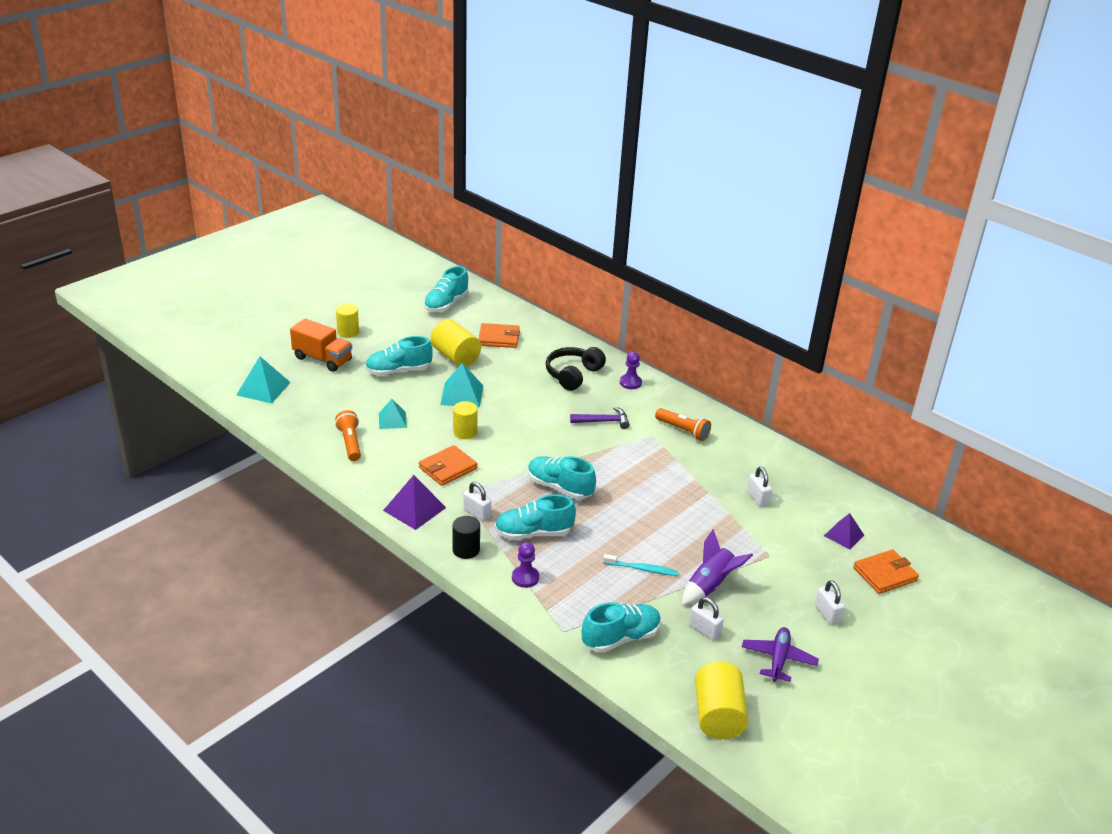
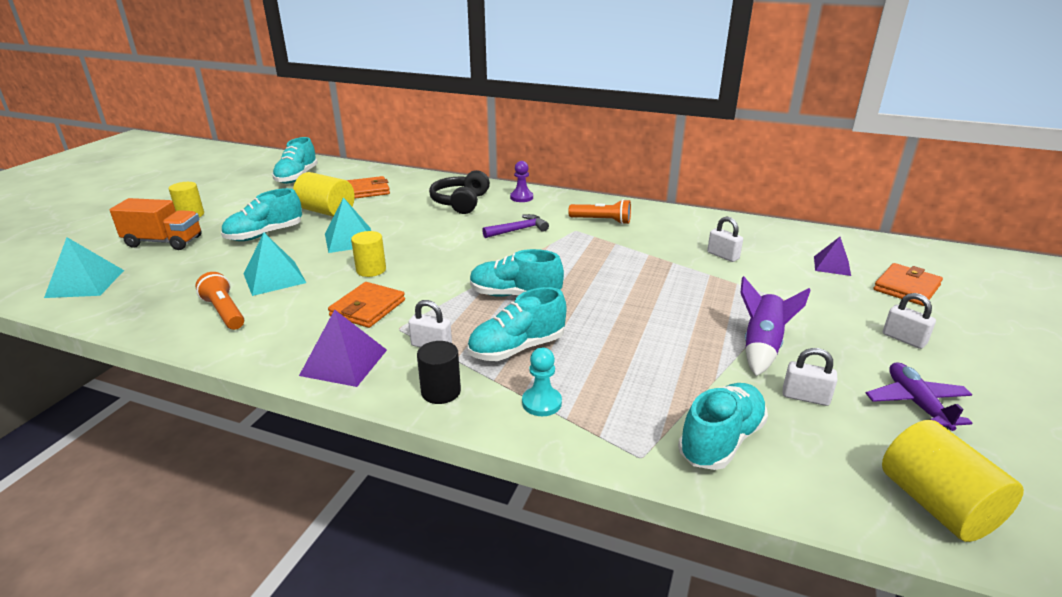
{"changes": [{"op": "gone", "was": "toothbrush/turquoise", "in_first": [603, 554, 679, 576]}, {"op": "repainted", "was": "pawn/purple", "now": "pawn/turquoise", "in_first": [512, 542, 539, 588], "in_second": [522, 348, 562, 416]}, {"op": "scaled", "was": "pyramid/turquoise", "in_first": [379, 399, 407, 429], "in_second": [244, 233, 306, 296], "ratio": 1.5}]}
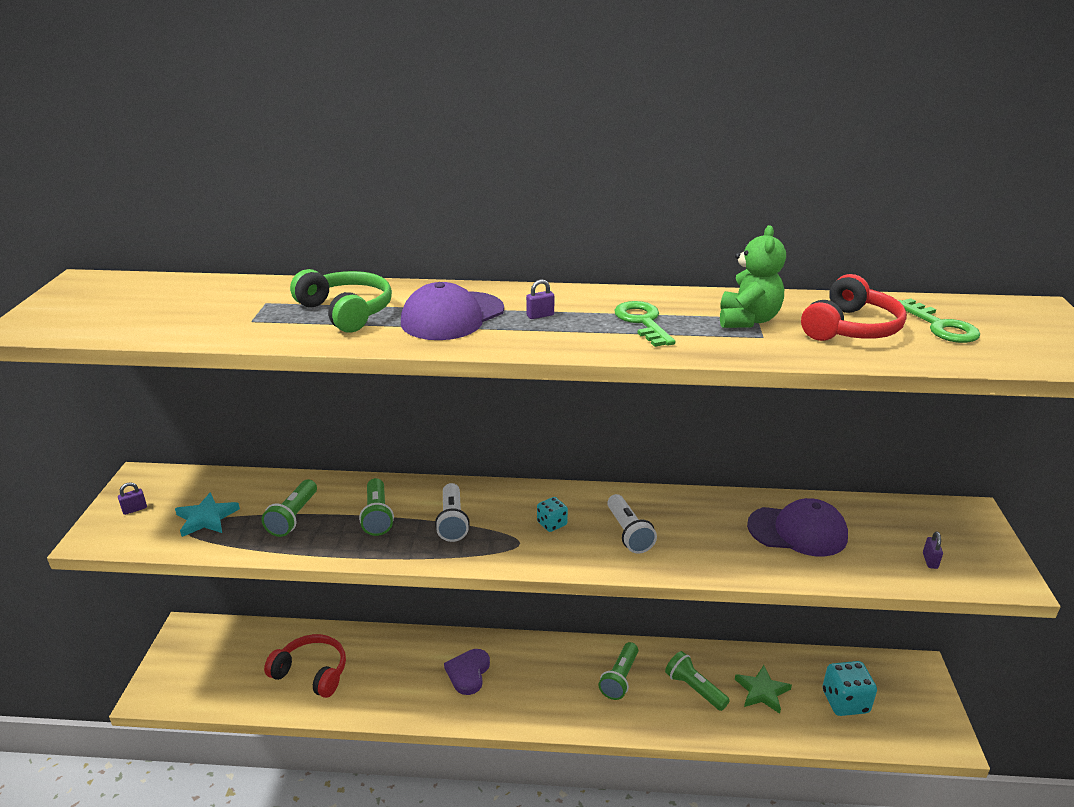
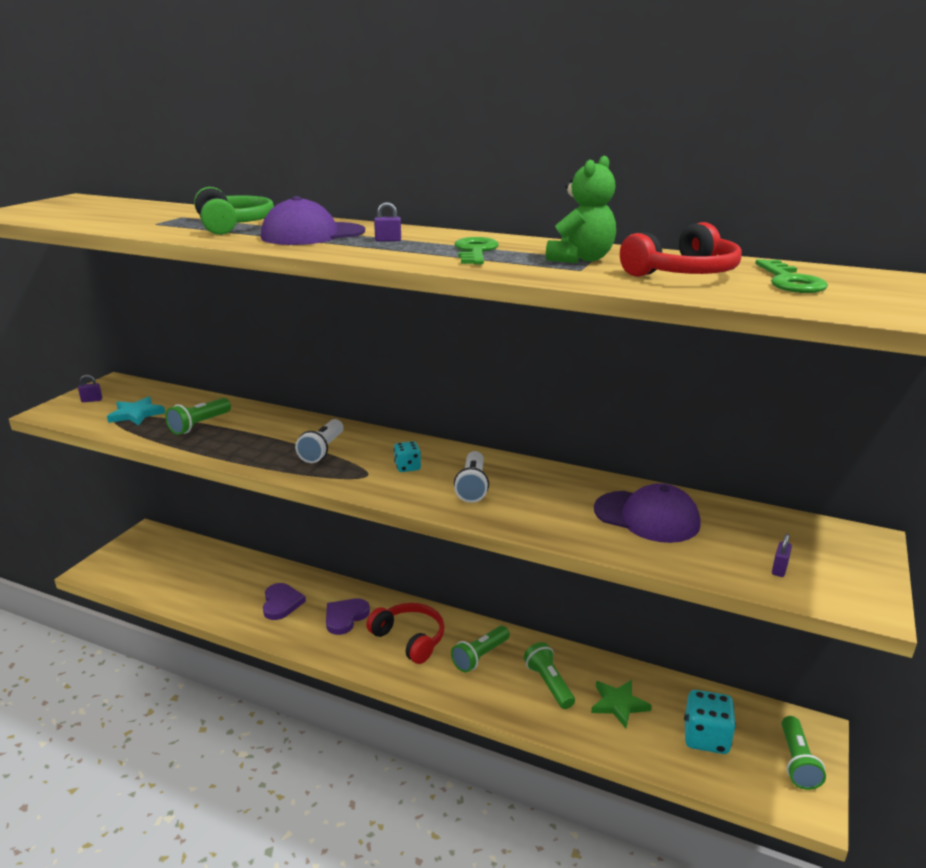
{"changes": [{"op": "new", "now": "heart/purple", "in_second": [263, 583, 306, 620]}, {"op": "shifted", "was": "headphones/red", "in_first": [264, 634, 346, 698], "in_second": [366, 603, 445, 664]}, {"op": "shifted", "was": "flashlight/green", "in_first": [359, 478, 394, 536], "in_second": [781, 716, 826, 790]}]}
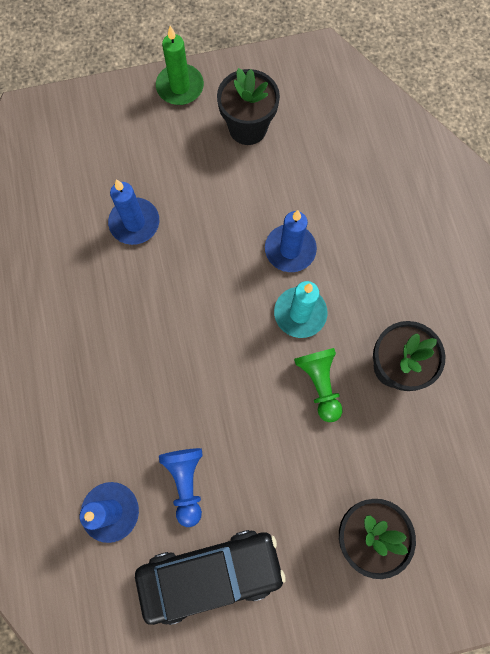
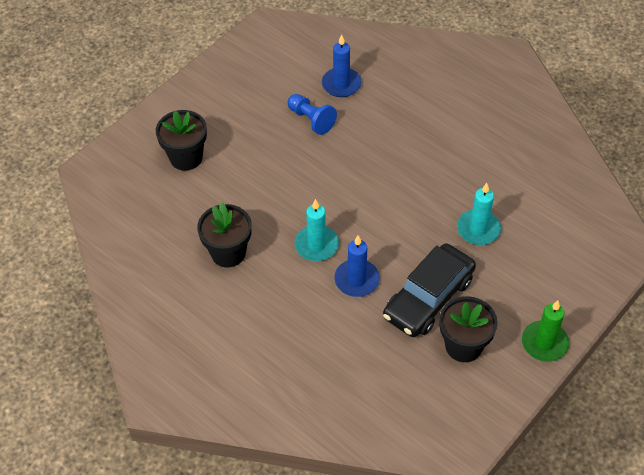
{"changes": [{"op": "gone", "was": "pawn/green", "in_first": [294, 348, 342, 422]}, {"op": "shifted", "was": "car/black", "in_first": [135, 530, 286, 625], "in_second": [383, 243, 476, 337]}, {"op": "repainted", "was": "candle/blue", "now": "candle/turquoise", "in_first": [108, 179, 159, 245], "in_second": [457, 183, 501, 245]}]}
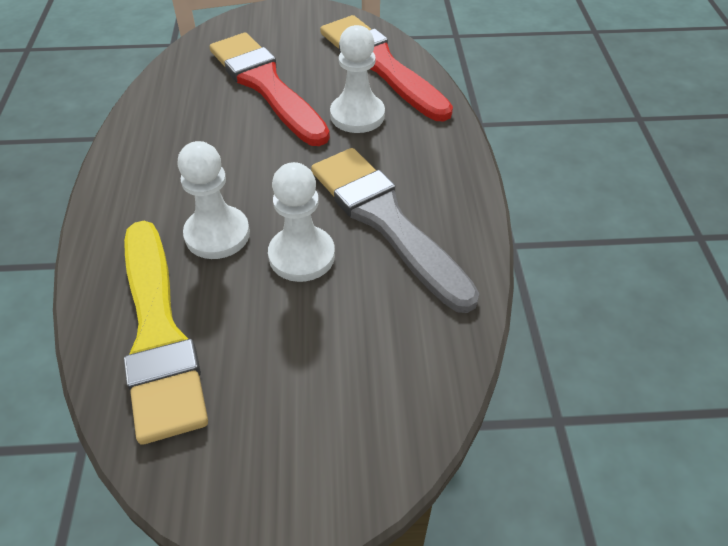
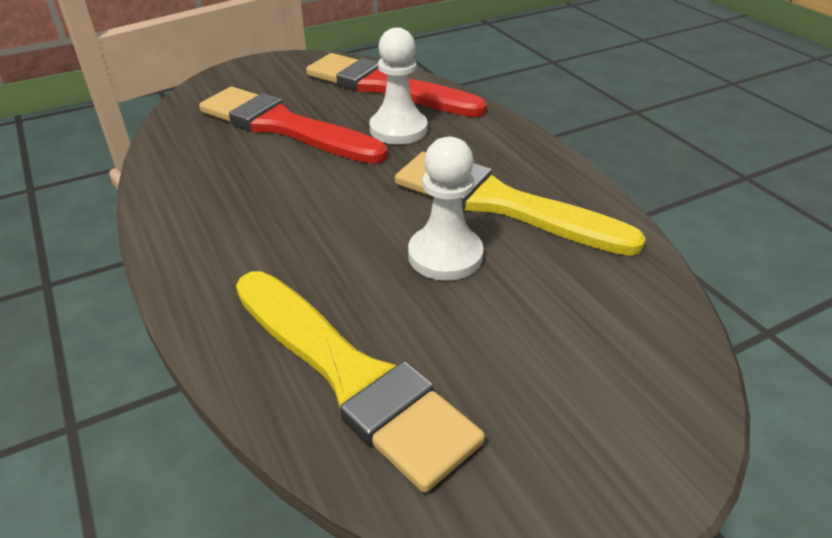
{"changes": [{"op": "gone", "was": "pawn/white", "in_first": [178, 141, 250, 259]}, {"op": "repainted", "was": "brush/grey", "now": "brush/yellow", "in_first": [311, 148, 479, 313], "in_second": [395, 152, 646, 256]}]}
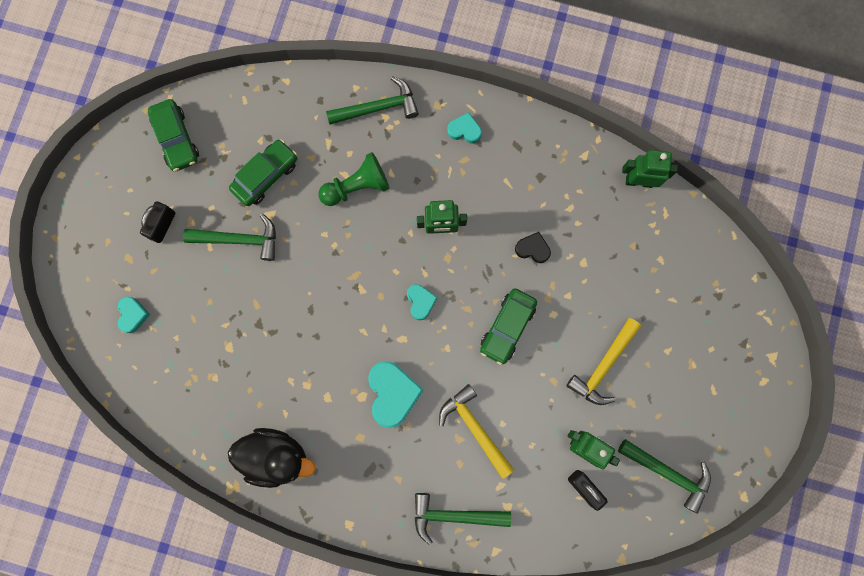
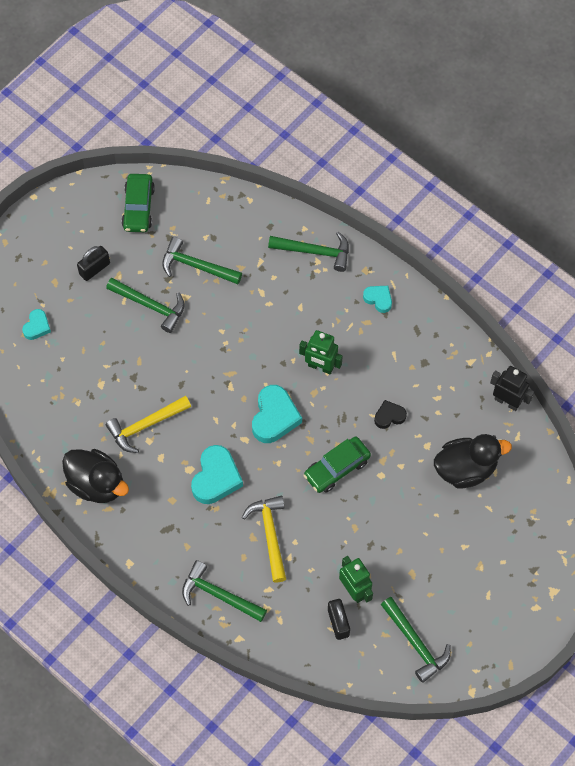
{"changes": [{"op": "gone", "was": "pawn/green", "in_first": [318, 152, 389, 206]}, {"op": "new", "now": "duck/black", "in_second": [434, 434, 512, 488]}, {"op": "shifted", "was": "hammer/yellow", "in_first": [567, 318, 641, 405], "in_second": [106, 396, 191, 453]}, {"op": "swapped", "was": "car/green", "now": "hammer/green", "in_first": [229, 139, 297, 206], "in_second": [162, 237, 242, 284]}, {"op": "repainted", "was": "robot/green", "now": "robot/black", "in_first": [622, 150, 678, 188], "in_second": [490, 366, 534, 411]}, {"op": "rotated", "was": "heart/black", "in_first": [515, 232, 551, 263], "in_second": [374, 400, 407, 429], "clockwise": -60}, {"op": "scaled", "was": "heart/turquoise", "in_first": [407, 284, 438, 320], "in_second": [252, 385, 302, 443], "ratio": 1.79}]}
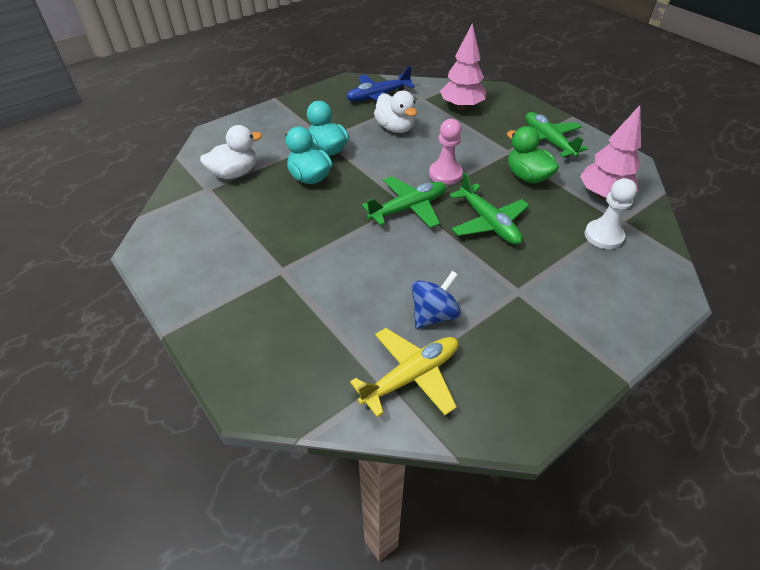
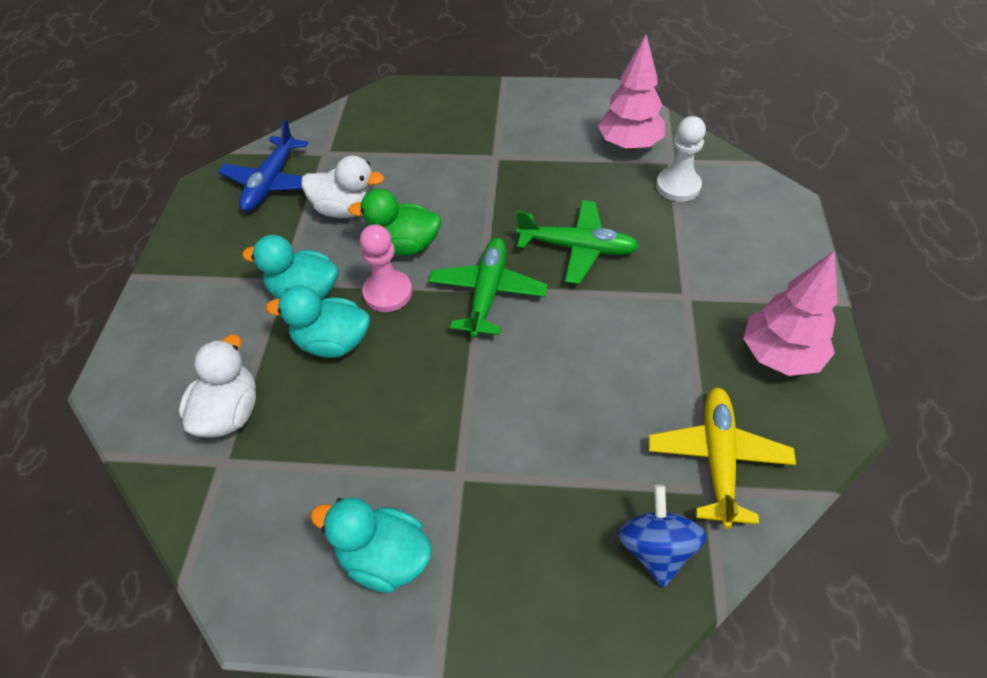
{"changes": [{"op": "gone", "was": "plane/green", "in_first": [525, 112, 588, 157]}, {"op": "new", "now": "duck/turquoise", "in_second": [310, 498, 432, 593]}, {"op": "shifted", "was": "spinning top/blue", "in_first": [411, 271, 461, 329], "in_second": [618, 485, 707, 587]}, {"op": "shifted", "was": "pawn/pink", "in_first": [429, 119, 463, 185], "in_second": [360, 224, 412, 312]}, {"op": "shifted", "was": "tree/pink", "in_first": [440, 23, 486, 110], "in_second": [743, 250, 838, 376]}, {"op": "shifted", "was": "duck/green", "in_first": [507, 126, 559, 184], "in_second": [348, 189, 441, 255]}]}
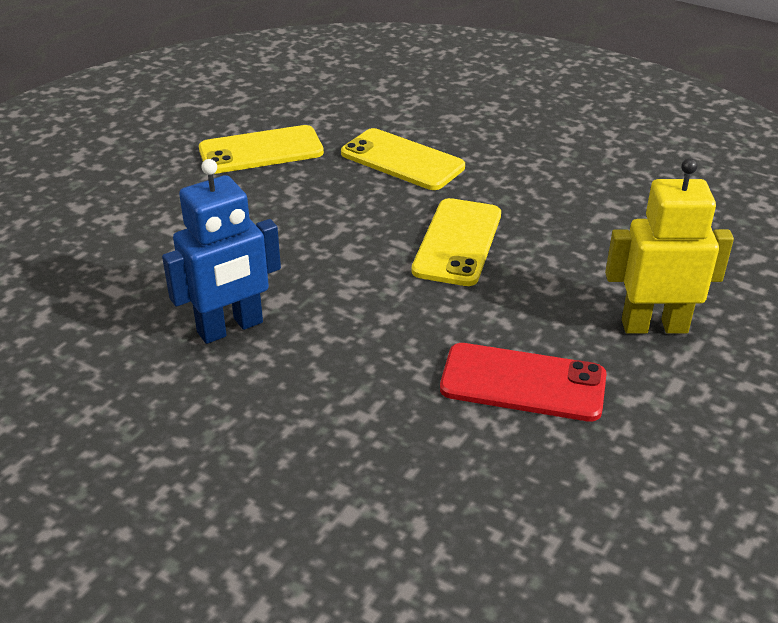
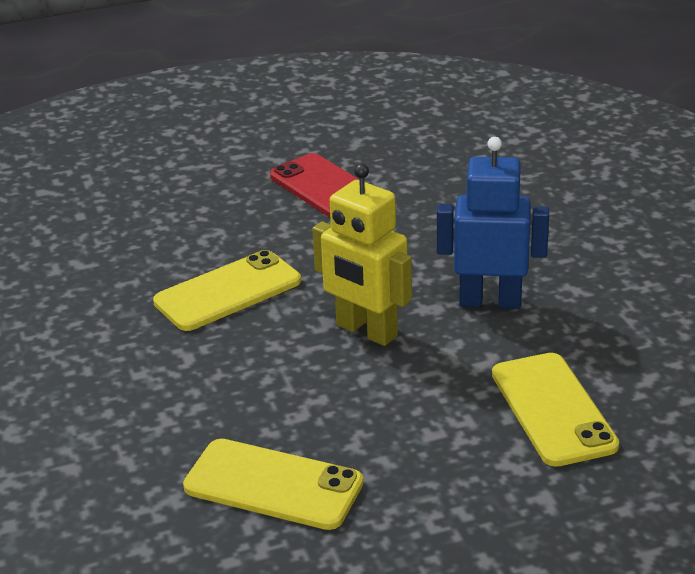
{"changes": [{"op": "shifted", "was": "phone/yellow", "in_first": [341, 128, 465, 190], "in_second": [492, 353, 619, 467]}, {"op": "shifted", "was": "robot/yellow", "in_first": [605, 158, 734, 334], "in_second": [312, 164, 412, 346]}]}
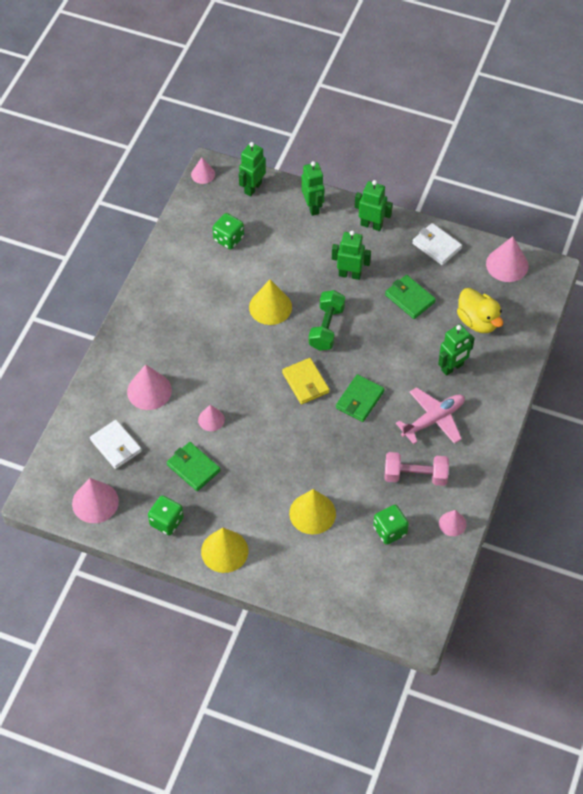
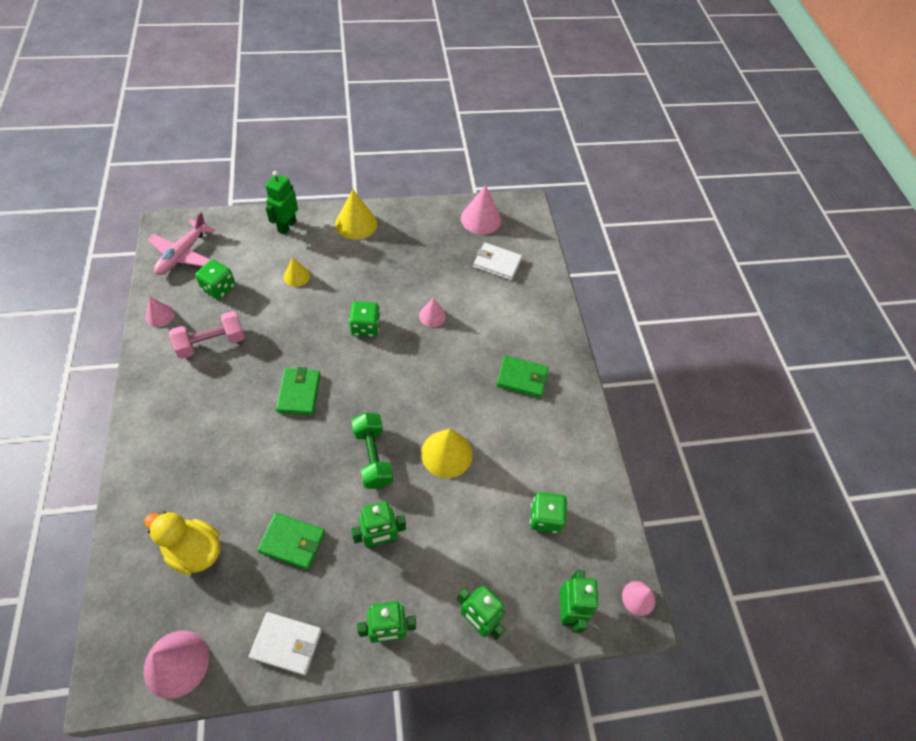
{"changes": [{"op": "gone", "was": "cone/pink", "in_first": [127, 364, 172, 410]}, {"op": "gone", "was": "wallet/yellow", "in_first": [282, 358, 330, 404]}, {"op": "shifted", "was": "dice/green", "in_first": [148, 495, 184, 536], "in_second": [349, 301, 380, 337]}, {"op": "shifted", "was": "wallet/green", "in_first": [167, 442, 221, 491], "in_second": [496, 355, 548, 398]}, {"op": "shifted", "was": "plane/pink", "in_first": [396, 387, 465, 444], "in_second": [147, 211, 215, 275]}, {"op": "shifted", "was": "robot/green", "in_first": [438, 324, 475, 376], "in_second": [265, 171, 298, 235]}, {"op": "scaled", "was": "cone/yellow", "in_first": [289, 489, 336, 535], "in_second": [284, 257, 310, 287], "ratio": 0.59}]}
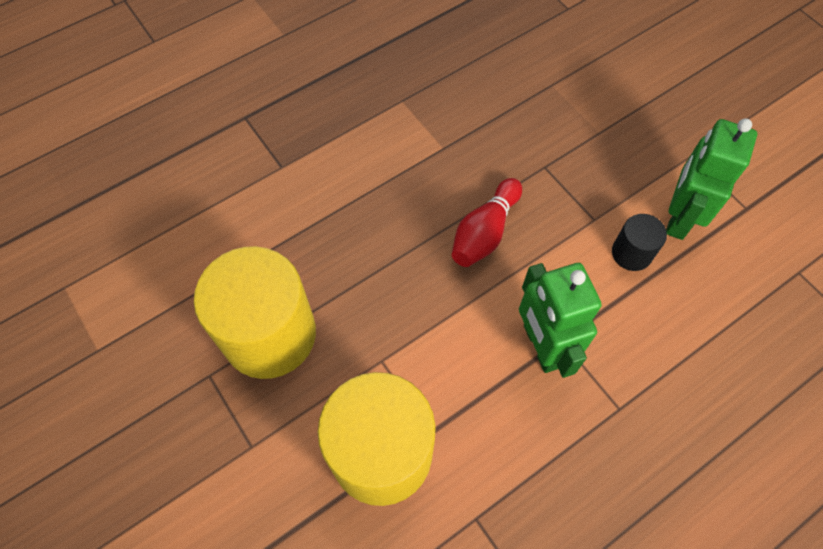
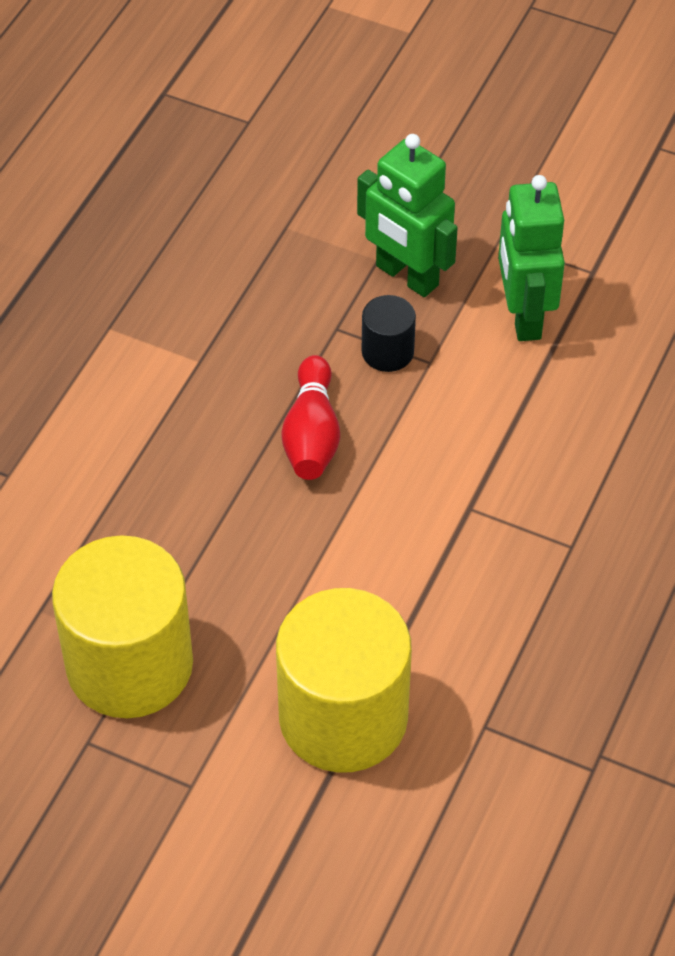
{"changes": [{"op": "shifted", "was": "robot/green", "in_first": [519, 263, 602, 378], "in_second": [357, 134, 458, 297]}, {"op": "shifted", "was": "cylinder/black", "in_first": [612, 214, 667, 271], "in_second": [362, 295, 416, 372]}]}
